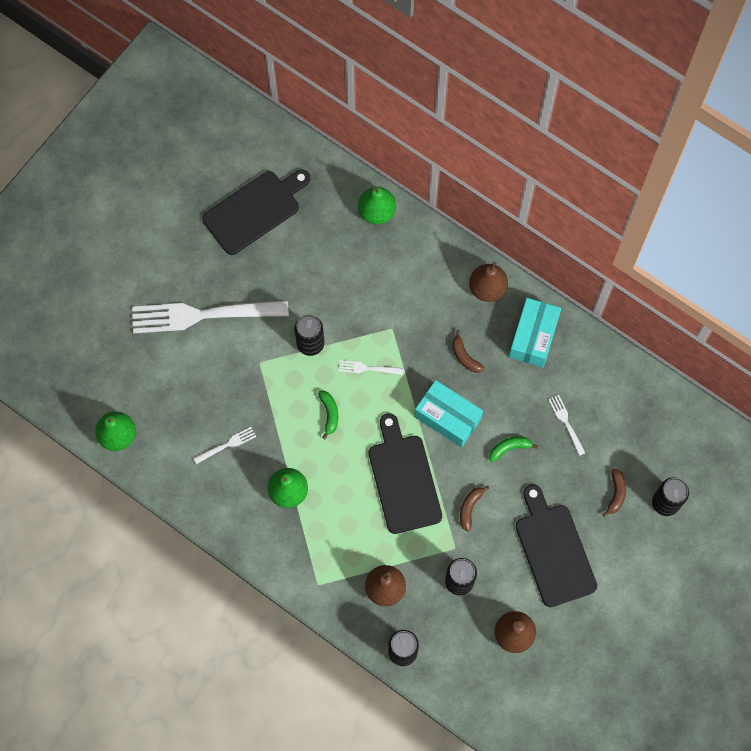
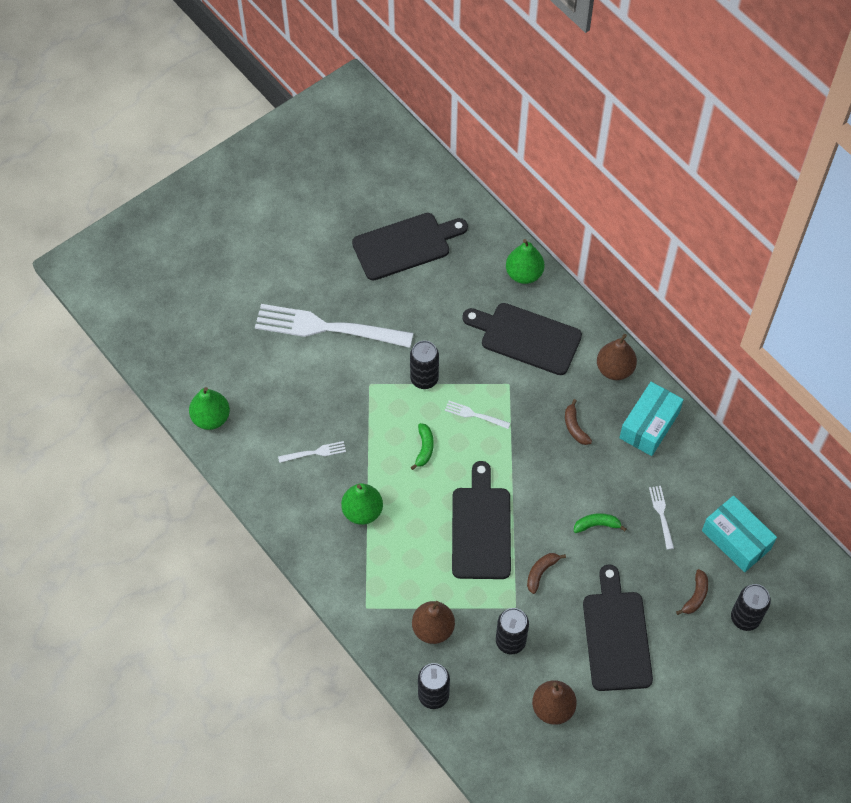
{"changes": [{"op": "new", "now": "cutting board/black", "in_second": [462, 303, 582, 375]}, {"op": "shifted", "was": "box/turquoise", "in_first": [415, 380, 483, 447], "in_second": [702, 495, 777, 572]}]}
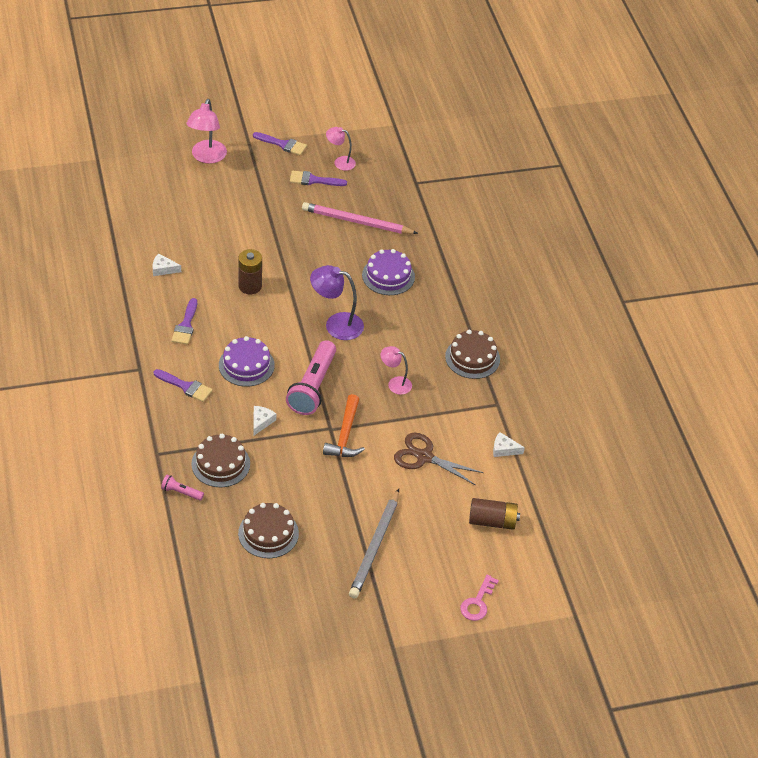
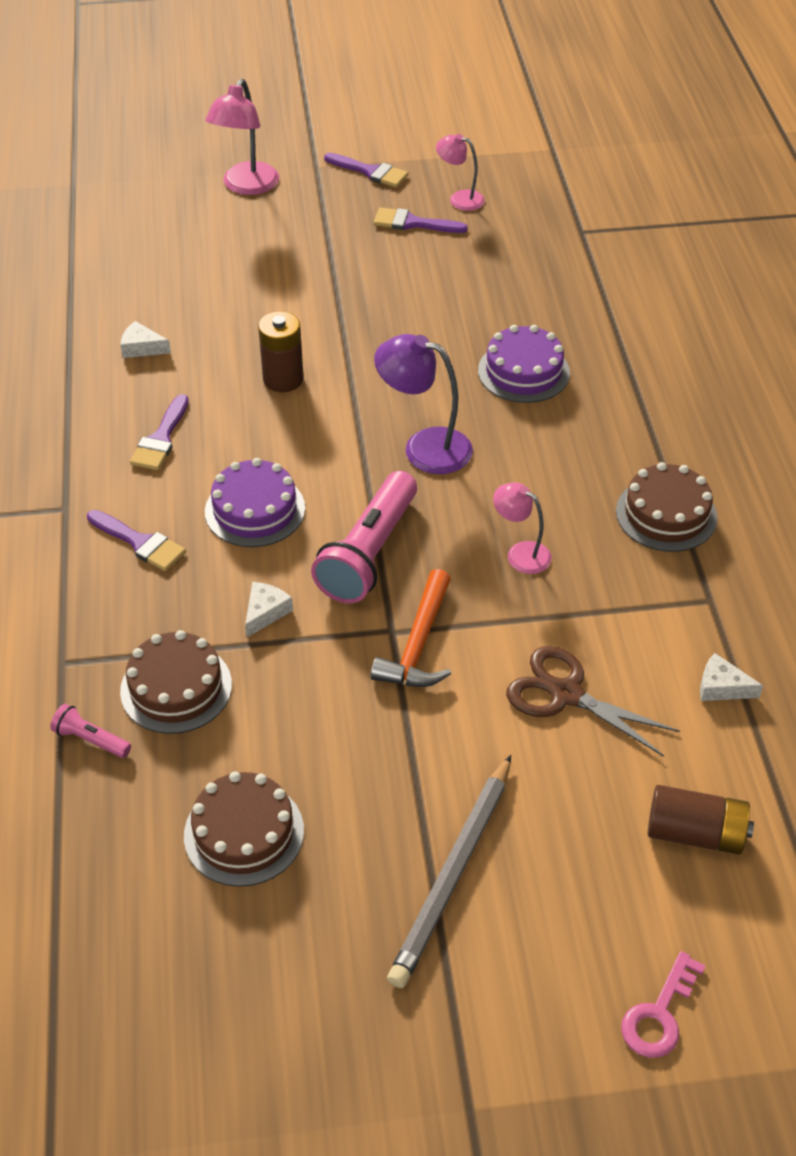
{"changes": [{"op": "gone", "was": "pencil/pink", "in_first": [302, 202, 418, 234]}]}
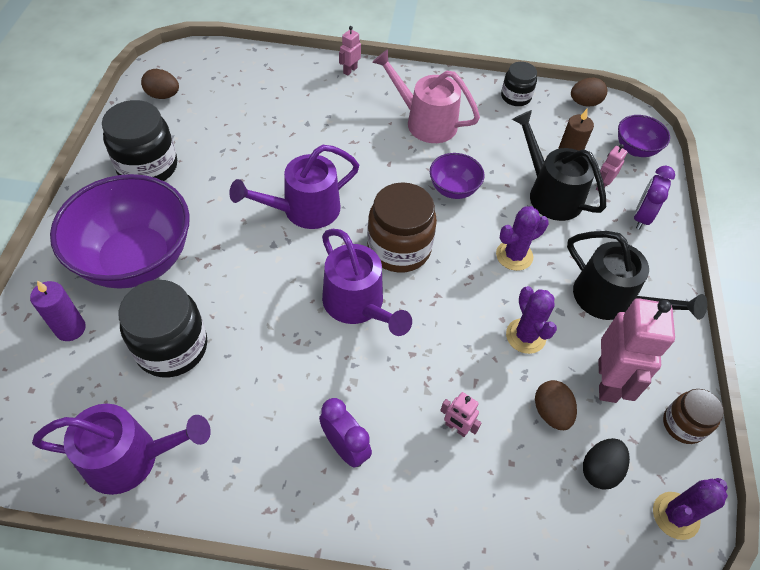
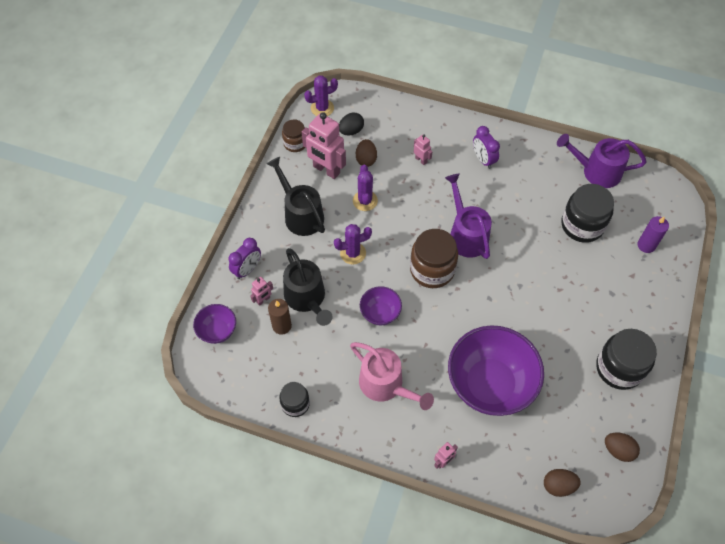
{"changes": [{"op": "gone", "was": "watering can/purple", "in_first": [229, 145, 359, 229]}, {"op": "shifted", "was": "bowl/purple", "in_first": [50, 174, 190, 289], "in_second": [448, 325, 544, 416]}, {"op": "shifted", "was": "egg/brown", "in_first": [571, 78, 607, 106], "in_second": [544, 469, 581, 497]}, {"op": "rotated", "was": "robot/pink", "in_first": [599, 298, 675, 403], "in_second": [302, 112, 346, 179], "clockwise": -75}]}
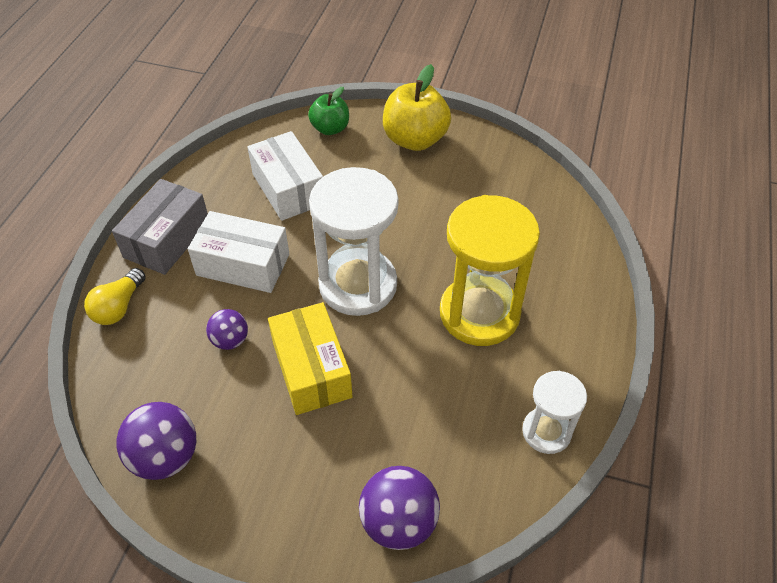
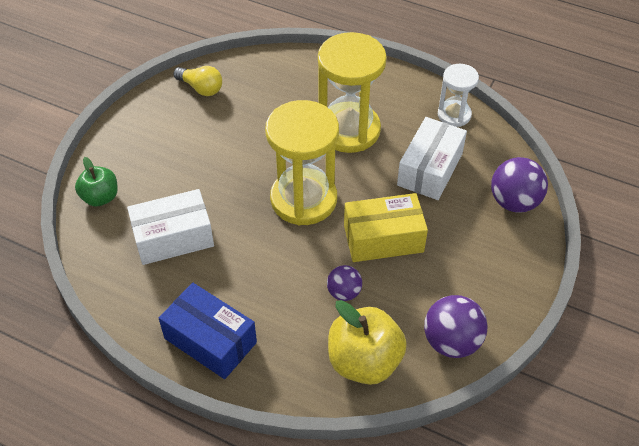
{"changes": [{"op": "shifted", "was": "light bulb/yellow", "in_first": [84, 268, 146, 325], "in_second": [173, 66, 222, 96]}, {"op": "shifted", "was": "box/white", "in_first": [188, 211, 289, 293], "in_second": [397, 117, 467, 200]}, {"op": "shifted", "was": "apple/yellow", "in_first": [383, 64, 451, 151], "in_second": [328, 300, 407, 385]}, {"op": "repainted", "was": "box/grey", "now": "box/blue", "in_first": [112, 179, 208, 275], "in_second": [159, 283, 257, 379]}, {"op": "repainted", "was": "hourglass/white", "now": "hourglass/yellow", "in_first": [309, 167, 398, 316], "in_second": [265, 100, 339, 225]}]}
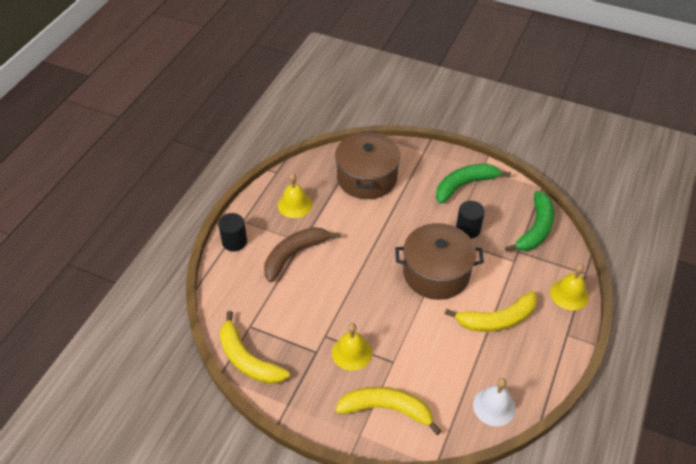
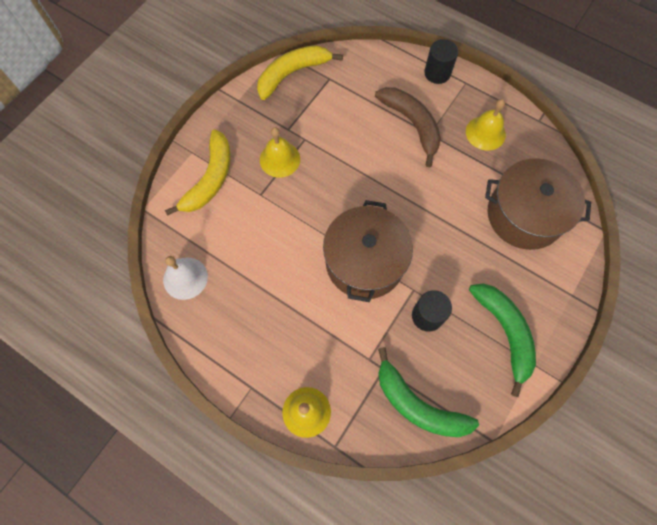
{"changes": [{"op": "gone", "was": "banana/yellow", "in_first": [445, 291, 537, 332]}]}
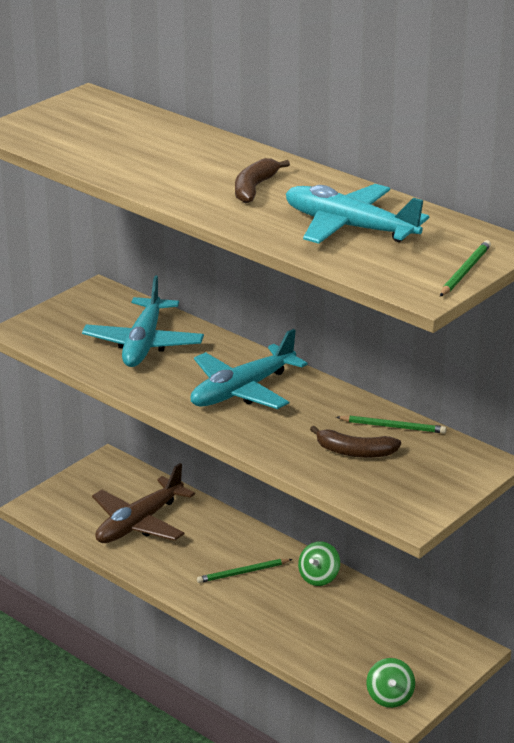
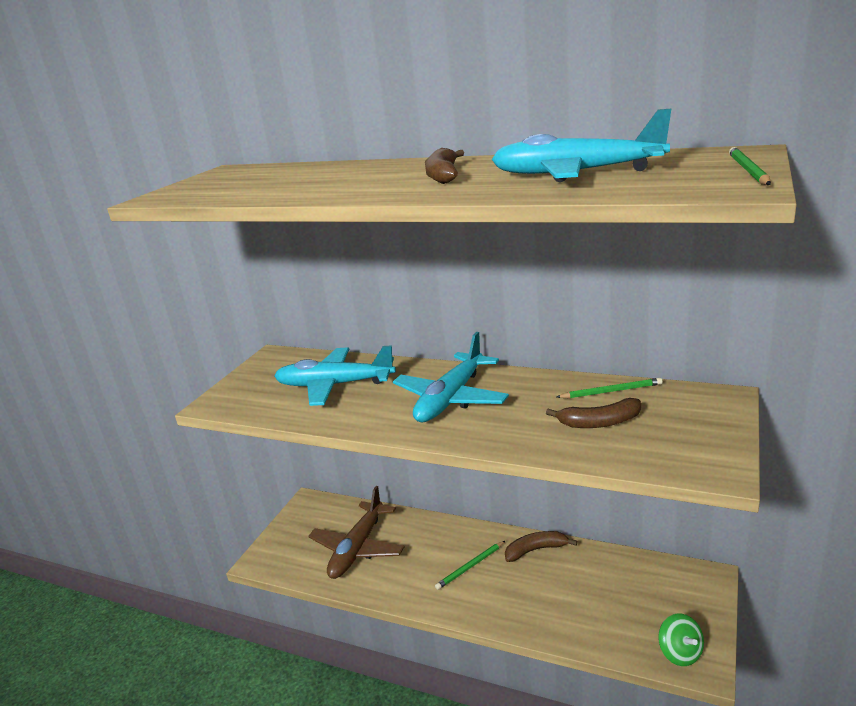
{"changes": [{"op": "swapped", "was": "spinning top/green", "now": "banana/brown", "in_first": [298, 541, 340, 586], "in_second": [505, 531, 577, 562]}, {"op": "rotated", "was": "plane/turquoise", "in_first": [82, 276, 204, 367], "in_second": [274, 345, 396, 406], "clockwise": 105}]}
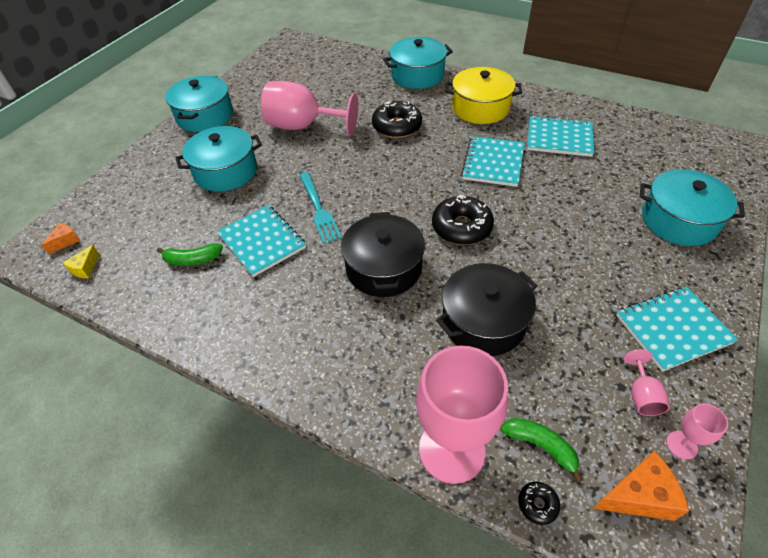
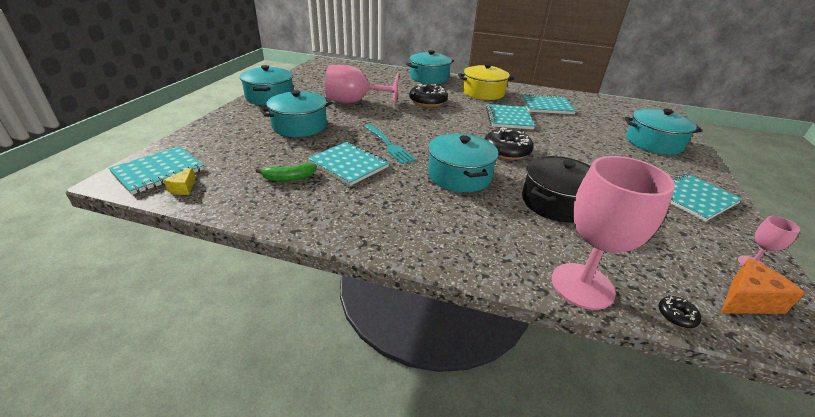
{"changes": [{"op": "gone", "was": "banana/green", "in_first": [501, 418, 583, 483]}, {"op": "gone", "was": "goblet/pink", "in_first": [623, 349, 670, 416]}, {"op": "swapped", "was": "cheese/orange", "now": "notebook/turquoise", "in_first": [41, 223, 80, 254], "in_second": [108, 146, 204, 195]}, {"op": "repainted", "was": "pot/black", "now": "pot/turquoise", "in_first": [341, 212, 425, 297], "in_second": [428, 134, 499, 192]}]}
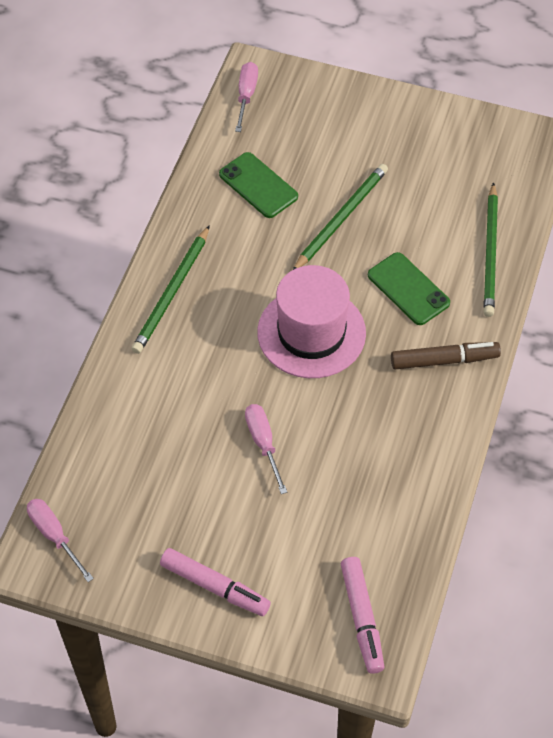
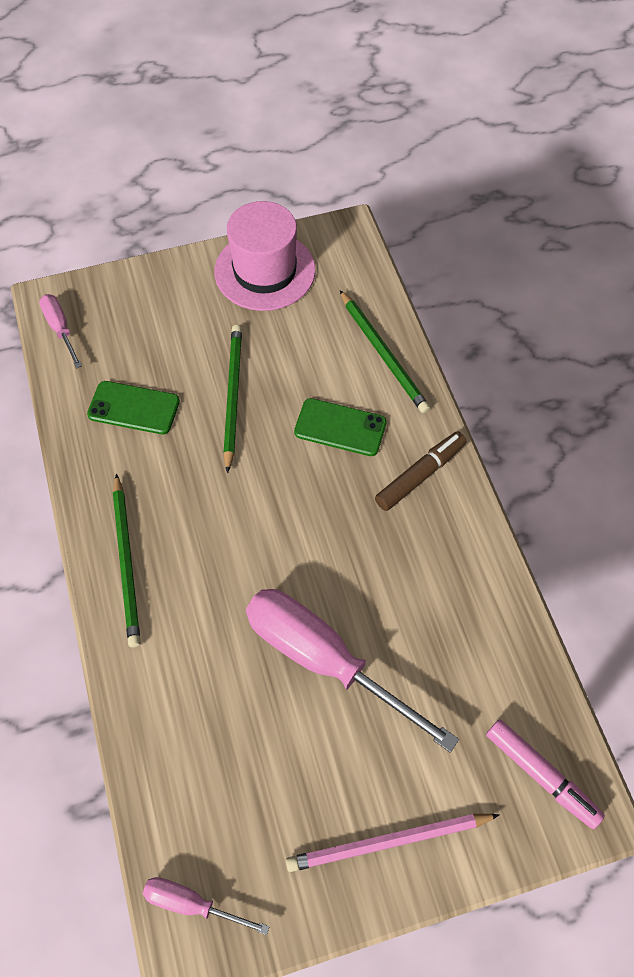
{"changes": [{"op": "shifted", "was": "hat/pink", "in_first": [257, 265, 366, 378], "in_second": [214, 201, 316, 311]}, {"op": "swapped", "was": "marker/pink", "now": "pencil/pink", "in_first": [160, 548, 271, 616], "in_second": [286, 814, 499, 872]}, {"op": "scaled", "was": "screwdriver/pink", "in_first": [245, 404, 287, 494], "in_second": [246, 589, 459, 753], "ratio": 2.08}]}
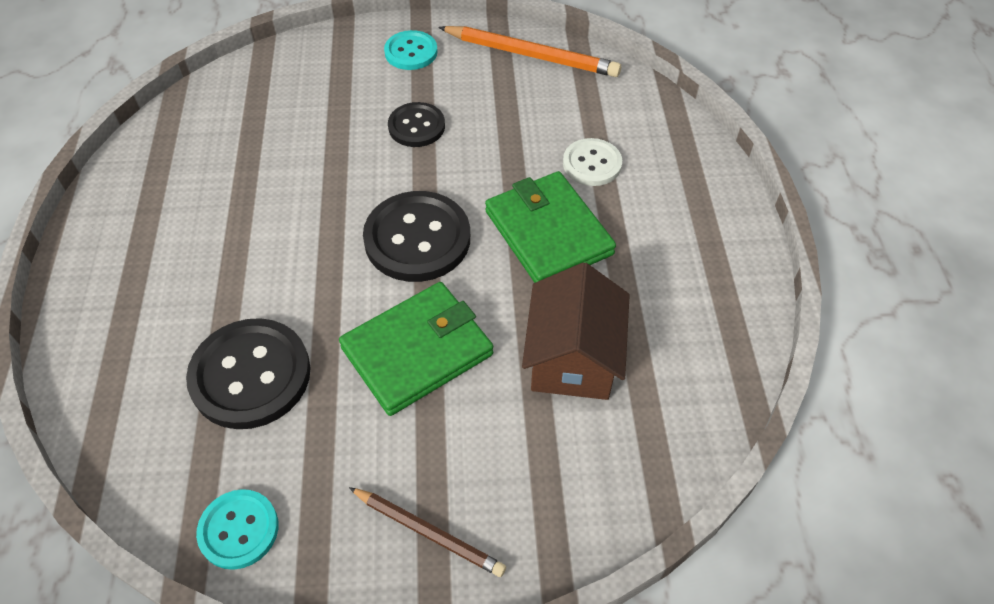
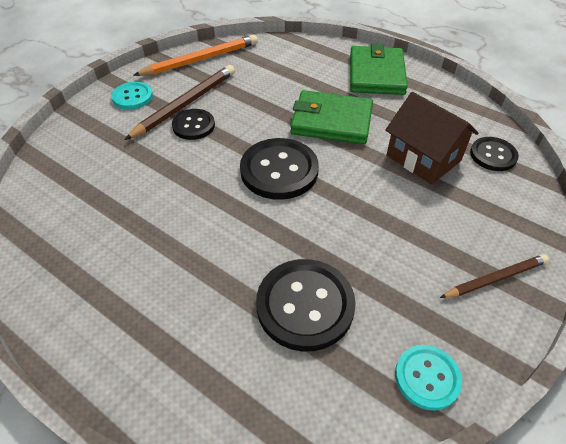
{"changes": [{"op": "gone", "was": "button/white", "in_first": [563, 138, 622, 186]}, {"op": "new", "now": "pencil/brown", "in_second": [124, 65, 235, 140]}, {"op": "new", "now": "button/black", "in_second": [470, 137, 519, 171]}, {"op": "shifted", "was": "wallet/green", "in_first": [339, 282, 493, 416], "in_second": [350, 44, 408, 95]}]}
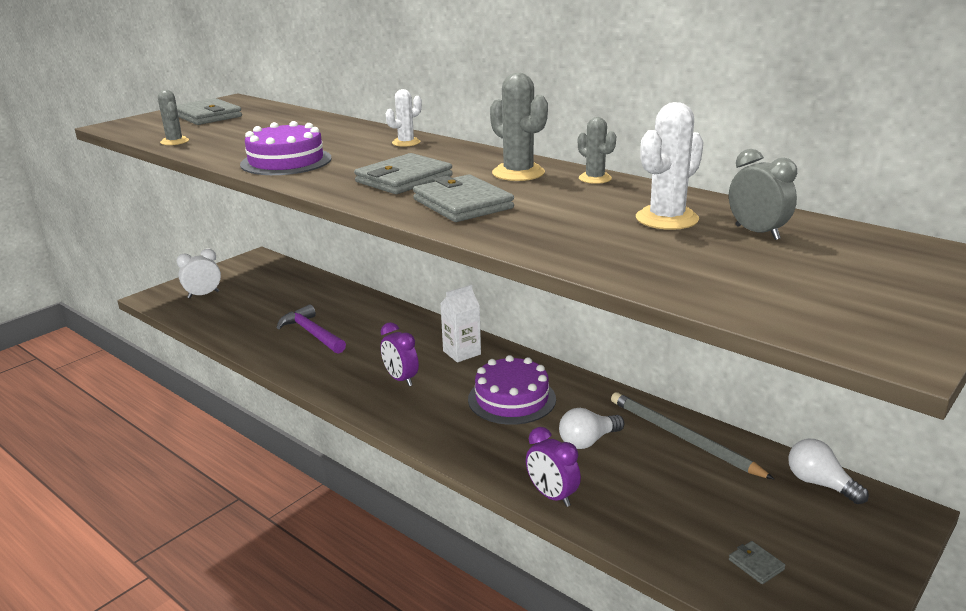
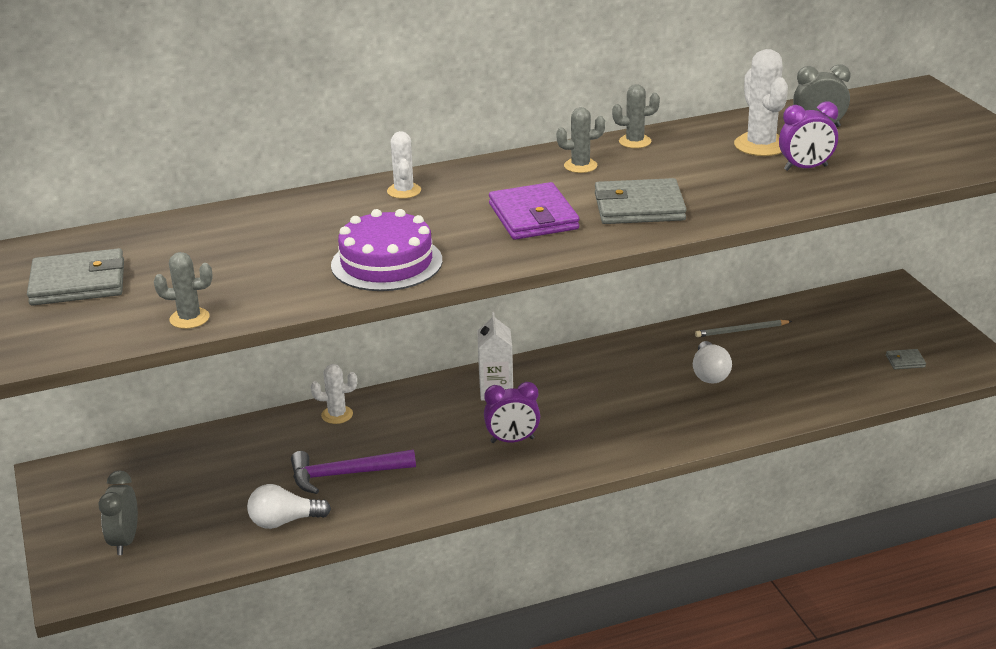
{"changes": [{"op": "gone", "was": "cake/purple", "in_first": [468, 355, 556, 425]}, {"op": "new", "now": "cactus/white", "in_second": [311, 364, 357, 424]}, {"op": "shifted", "was": "clock/purple", "in_first": [526, 427, 581, 507], "in_second": [779, 102, 838, 171]}, {"op": "shifted", "was": "light bulb/white", "in_first": [788, 439, 869, 504], "in_second": [247, 484, 331, 529]}, {"op": "repainted", "was": "clock/white", "now": "clock/grey", "in_first": [176, 249, 221, 298], "in_second": [98, 471, 138, 555]}, {"op": "repainted", "was": "wallet/grey", "now": "wallet/purple", "in_first": [354, 153, 453, 194], "in_second": [489, 182, 579, 240]}, {"op": "scaled", "was": "cactus/grey", "in_first": [490, 73, 548, 181], "in_second": [556, 107, 605, 173], "ratio": 0.61}, {"op": "scaled", "was": "pencil/grey", "in_first": [611, 392, 774, 479], "in_second": [695, 320, 792, 337], "ratio": 0.58}]}
